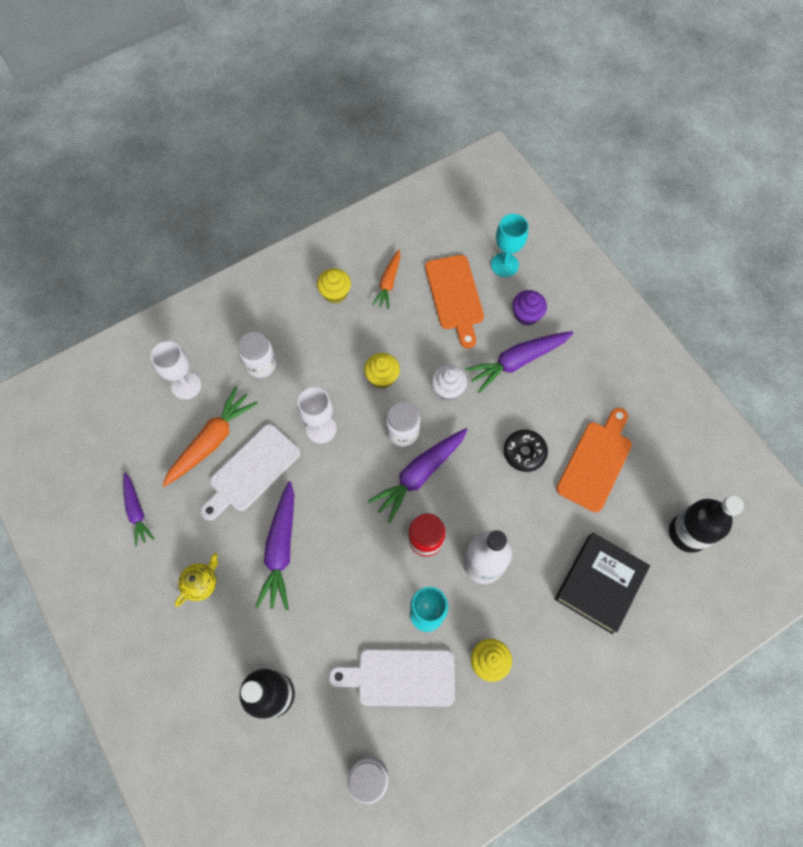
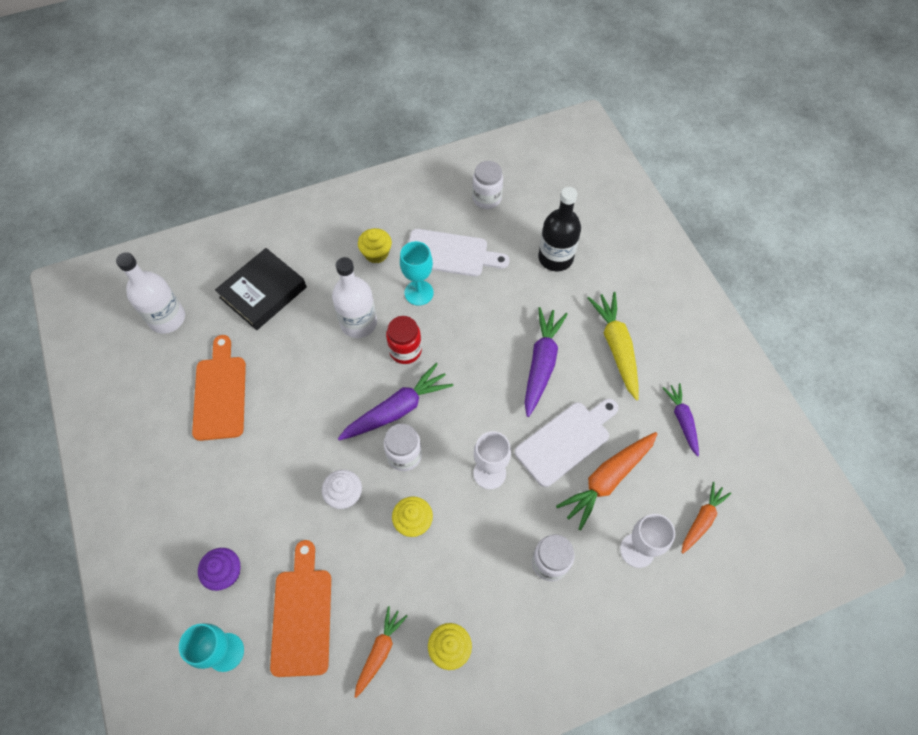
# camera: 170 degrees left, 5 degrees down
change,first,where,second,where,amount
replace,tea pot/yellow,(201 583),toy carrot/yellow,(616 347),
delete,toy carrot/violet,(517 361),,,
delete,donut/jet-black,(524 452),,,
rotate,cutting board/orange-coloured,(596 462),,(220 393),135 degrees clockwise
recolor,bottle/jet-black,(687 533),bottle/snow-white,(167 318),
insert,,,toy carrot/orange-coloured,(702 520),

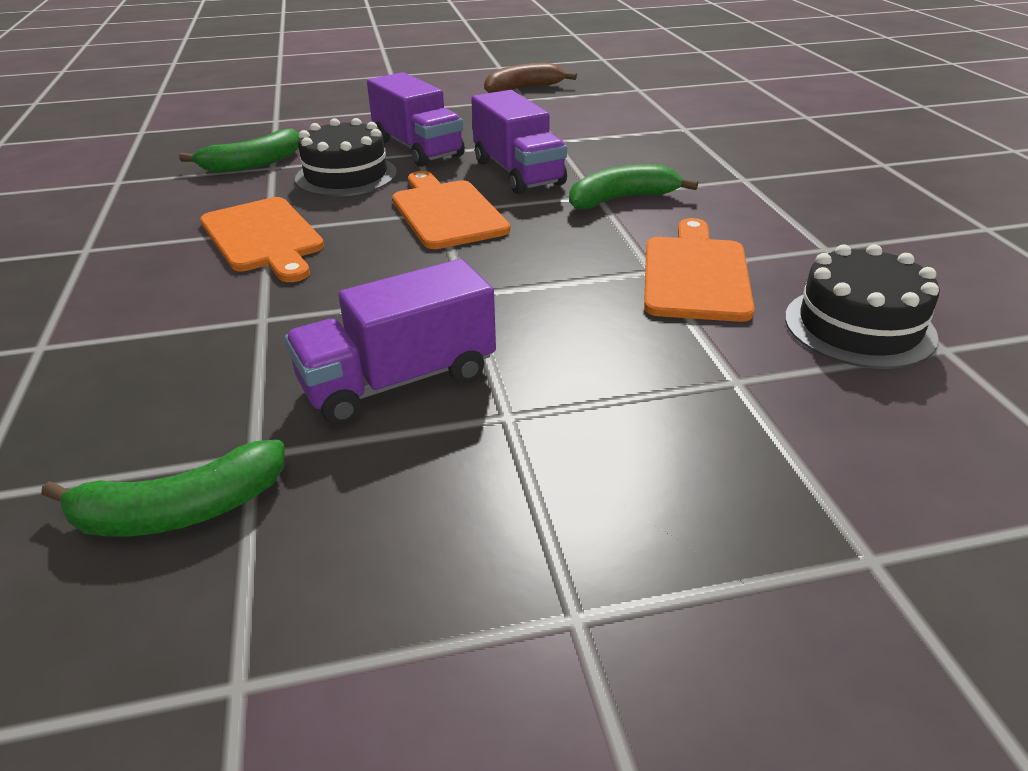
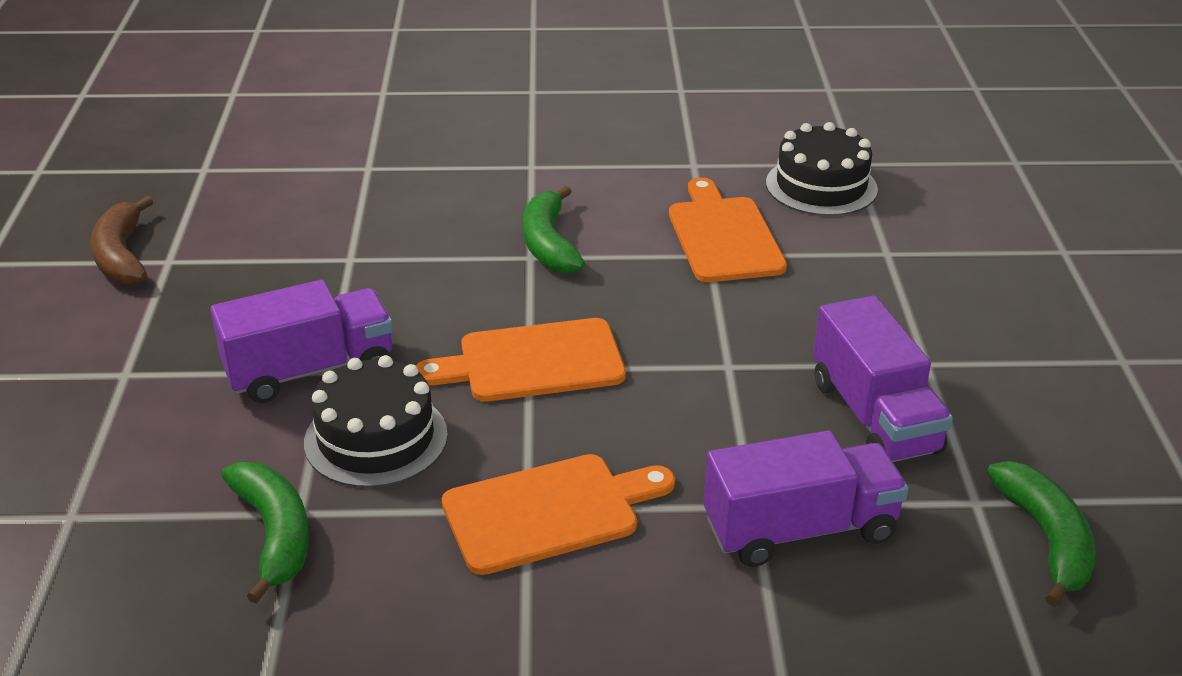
# camera: 80 degrees left, 0 degrees up
change,first,where,second,where,amount
move,toy truck/violet,(518 173),,(800 529),
rotate,cutting board/orange-coloured,(695 274),,(723 236),60 degrees clockwise

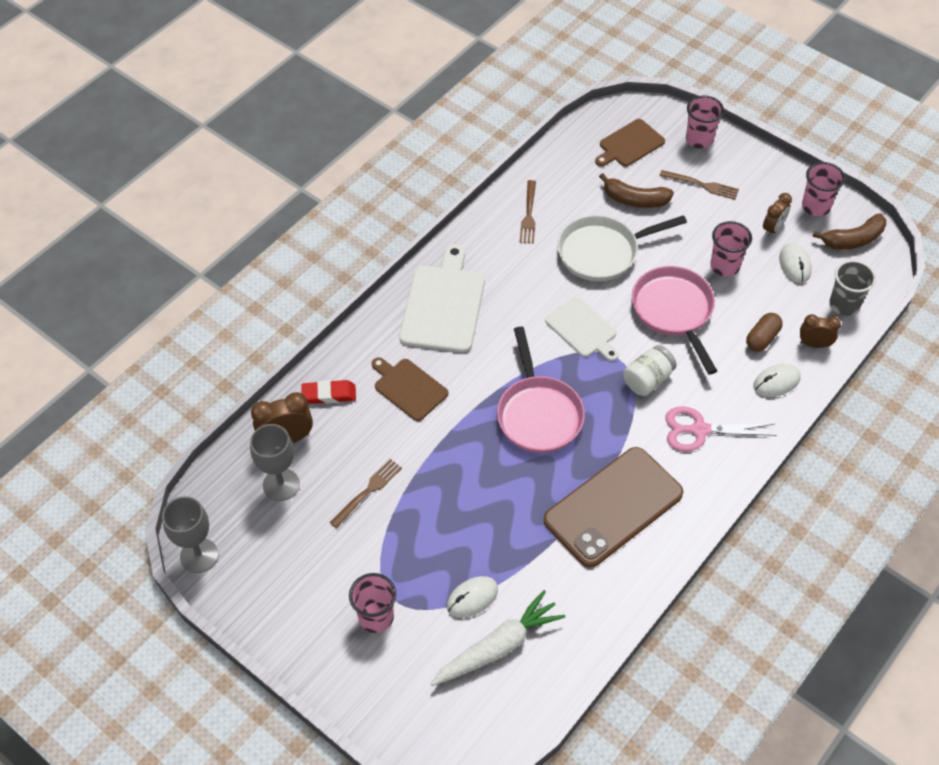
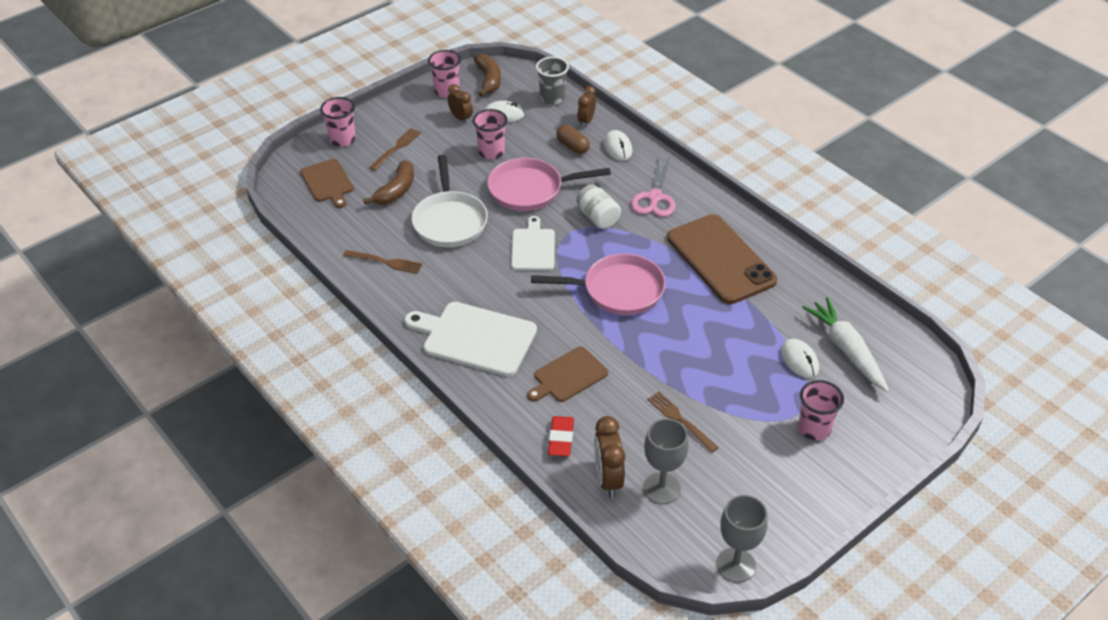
# camera: 80 degrees left, 10 degrees down
change,first,where,second,where,amount
rotate,cutting board/snow-white,(582 329),,(533 248),60 degrees counterclockwise

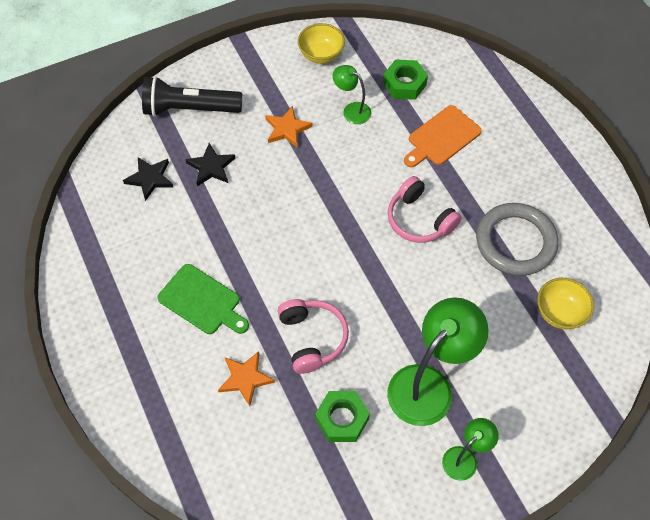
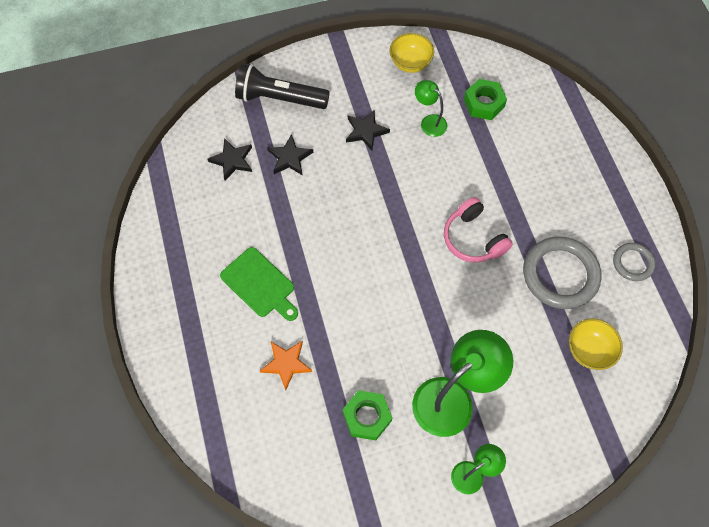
# camera: 10 degrees right, 5 degrees up
change,first,where,second,where,amount
recolor,star/orange-coloured,(287 129),star/jet-black,(366 131),
delete,over-ear headphones/rose-pink,(312 338),,,
delete,cutting board/orange-coloured,(442 137),,,
insert,,,ring/gray,(632 263),

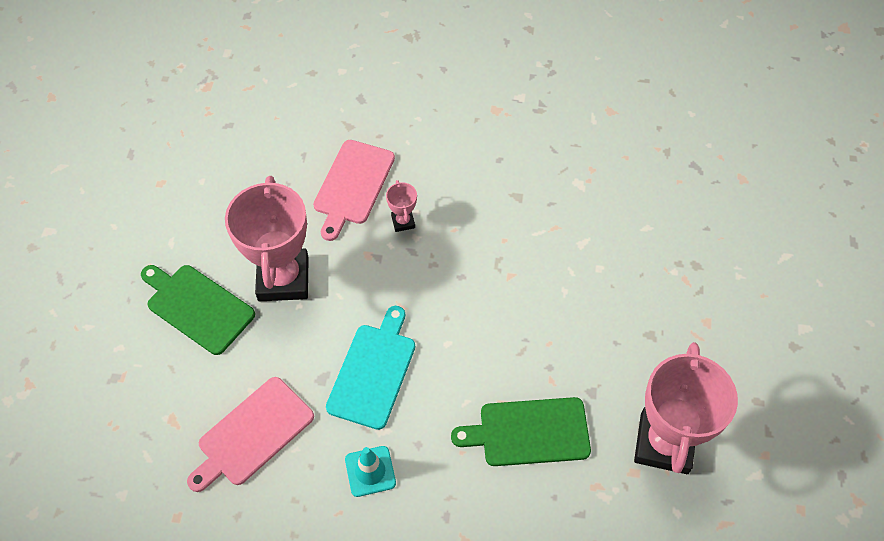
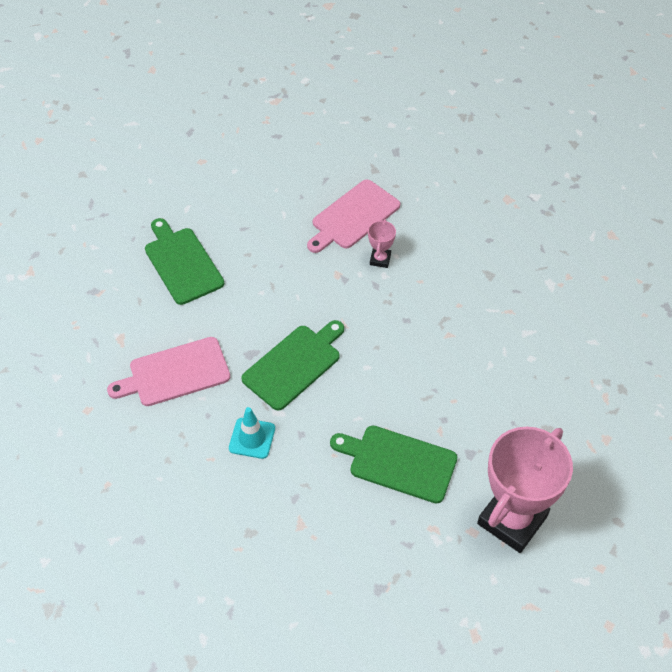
# camera: 25 degrees right, 5 degrees down
change,first,where,second,where,amount
delete,prize cup/rose-pink,(283 279),,,
recolor,cutting board/aqua,(373 371),cutting board/emerald,(294 364),

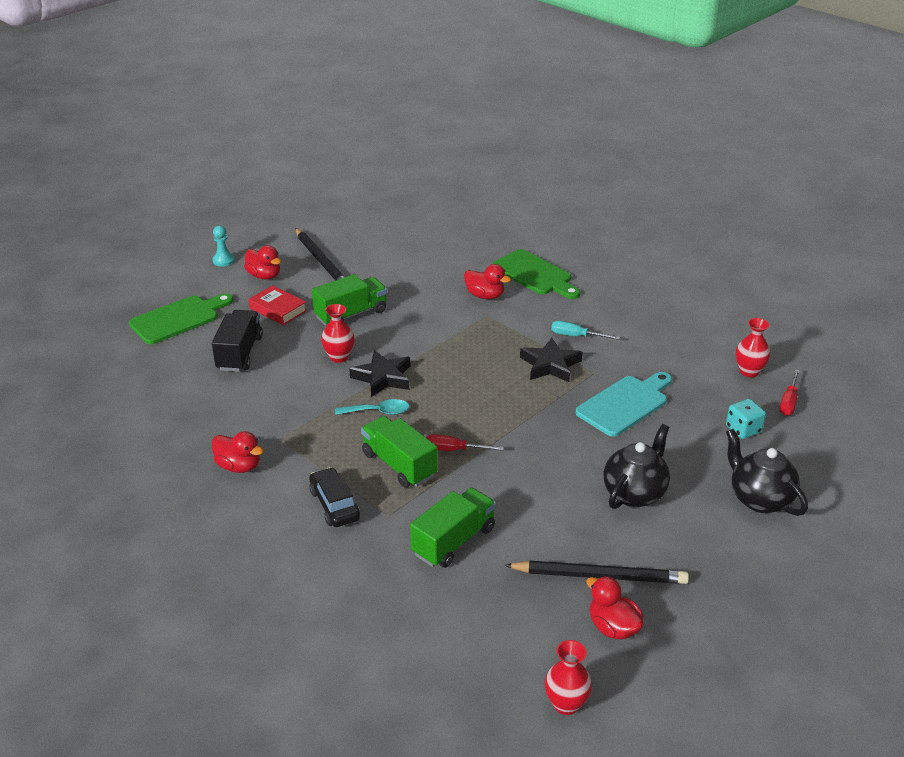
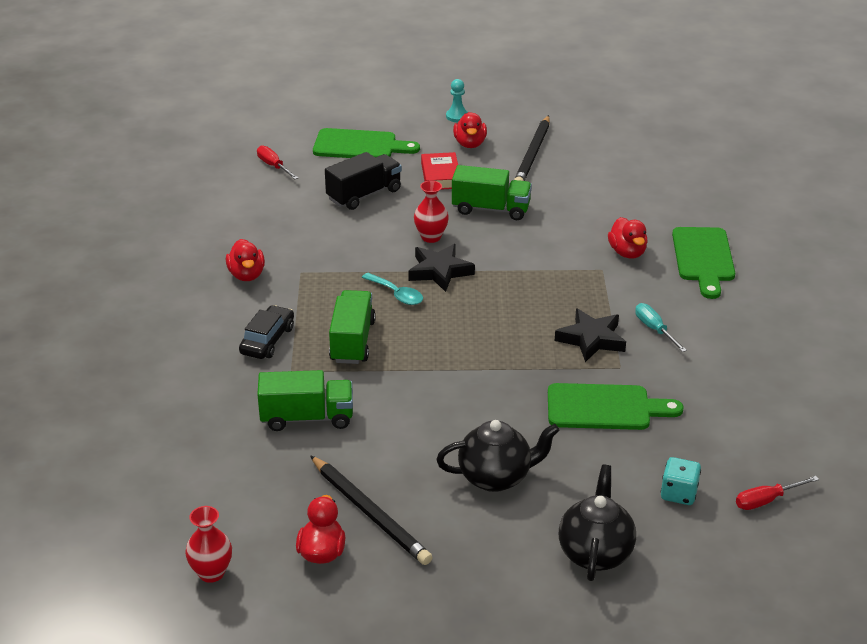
# camera: 45 degrees right, 0 degrees up
change,first,where,second,where,amount
move,hand screwdriver/crimson,(454 450),,(273 166),
recolor,cutting board/aqua,(625 404),cutting board/emerald,(605 408),
delete,vase/crimson,(749 371),,,

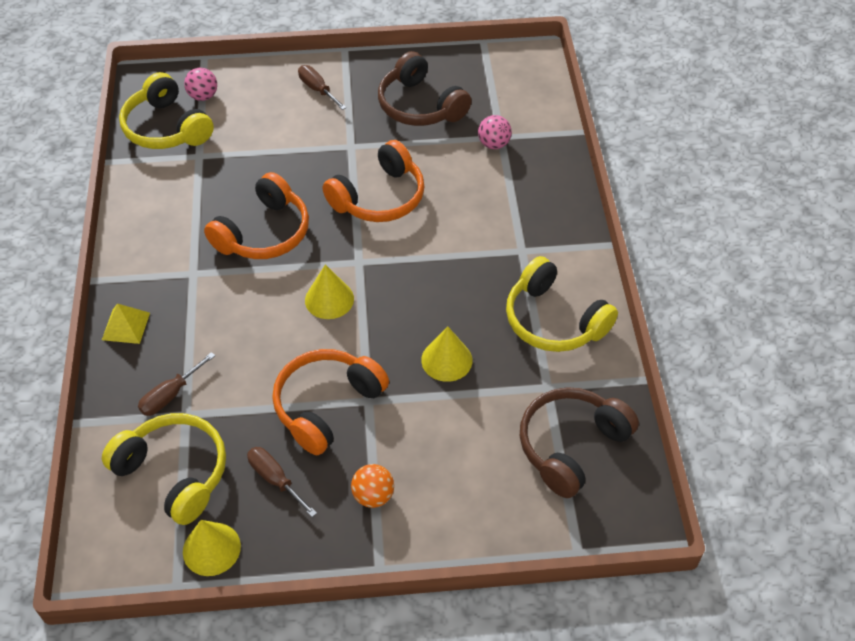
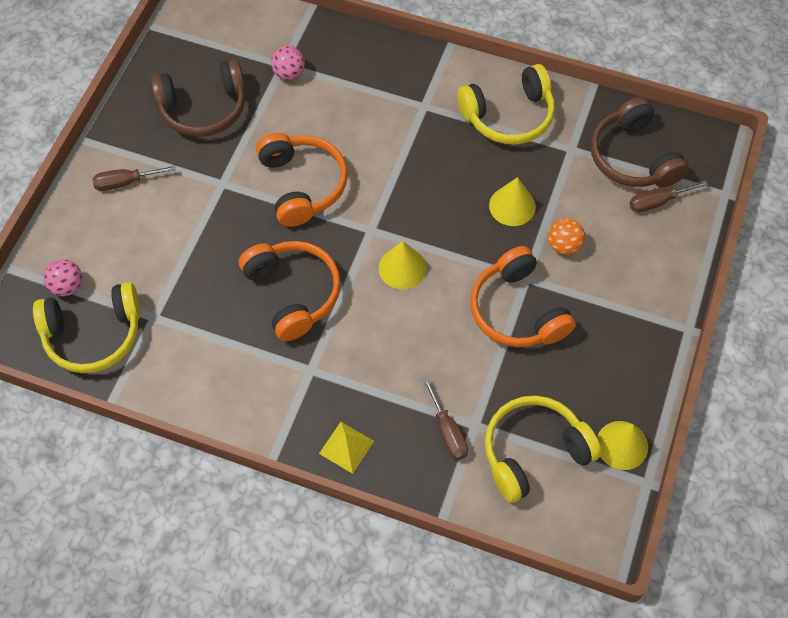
# camera: 65 degrees left, 10 degrees up
change,first,where,second,where,amount
move,hand screwdriver/russet,(275 479),,(657 202),
move,sphere/orange-coloured,(373 495),,(564 245),

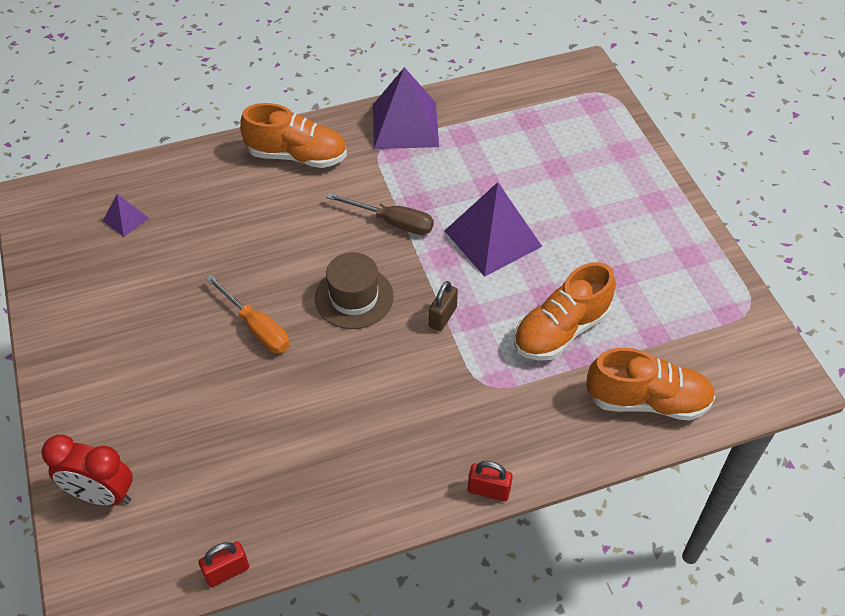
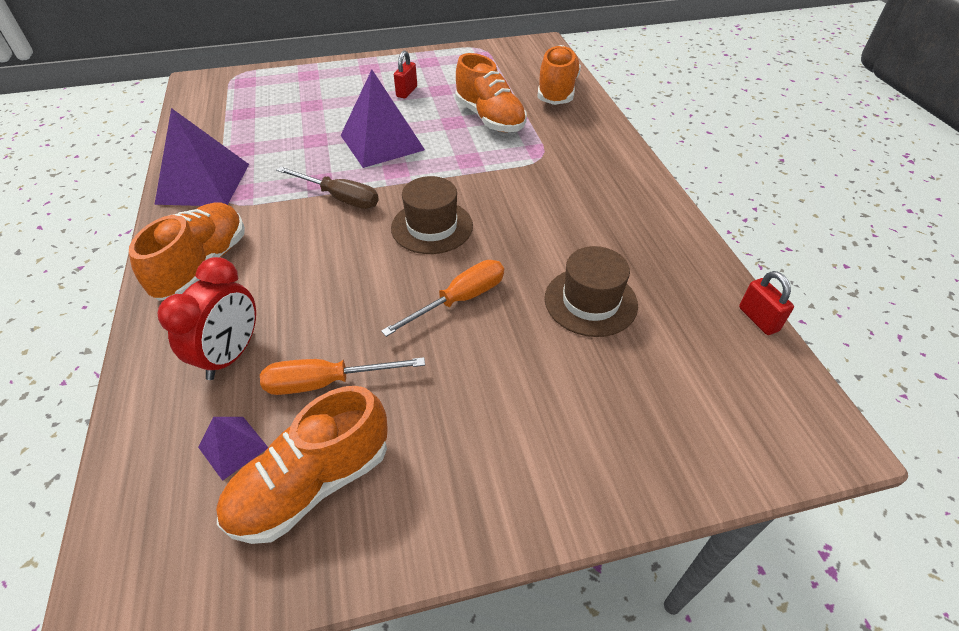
# camera: 85 degrees left, 5 degrees down
change,first,where,second,where,amount
move,bedside clock/crimson,(102 494),,(231 355),
rotate,hand screwdriver/russet,(392 222),,(340 198),90 degrees clockwise
delete,padlock/russet,(442 317),,,
move,padlock/crimson,(488 491),,(407 92),
insert,,,lace-up shoe/orange-coloured,(312 484),
insert,,,hand screwdriver/orange-coloured,(326 382),
insert,,,hat/russet,(590 301),

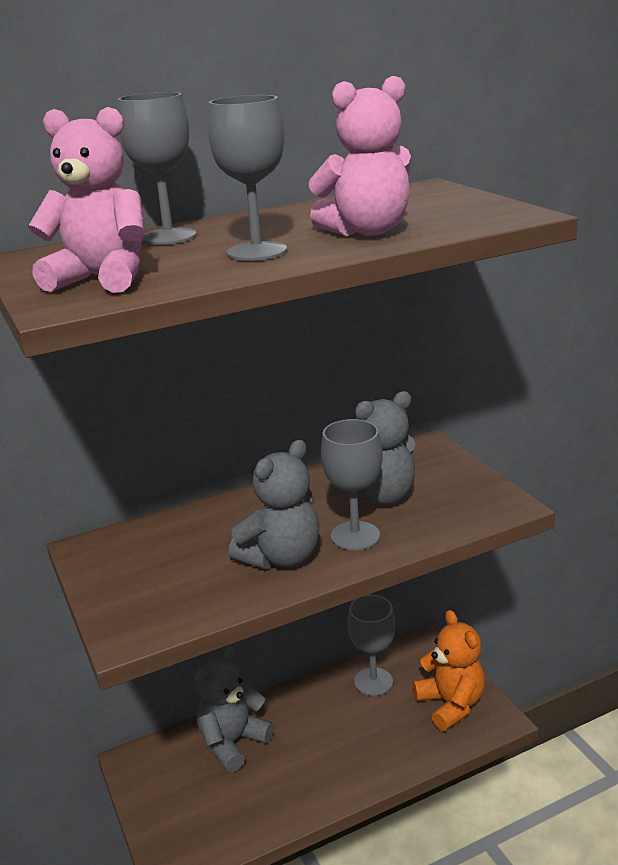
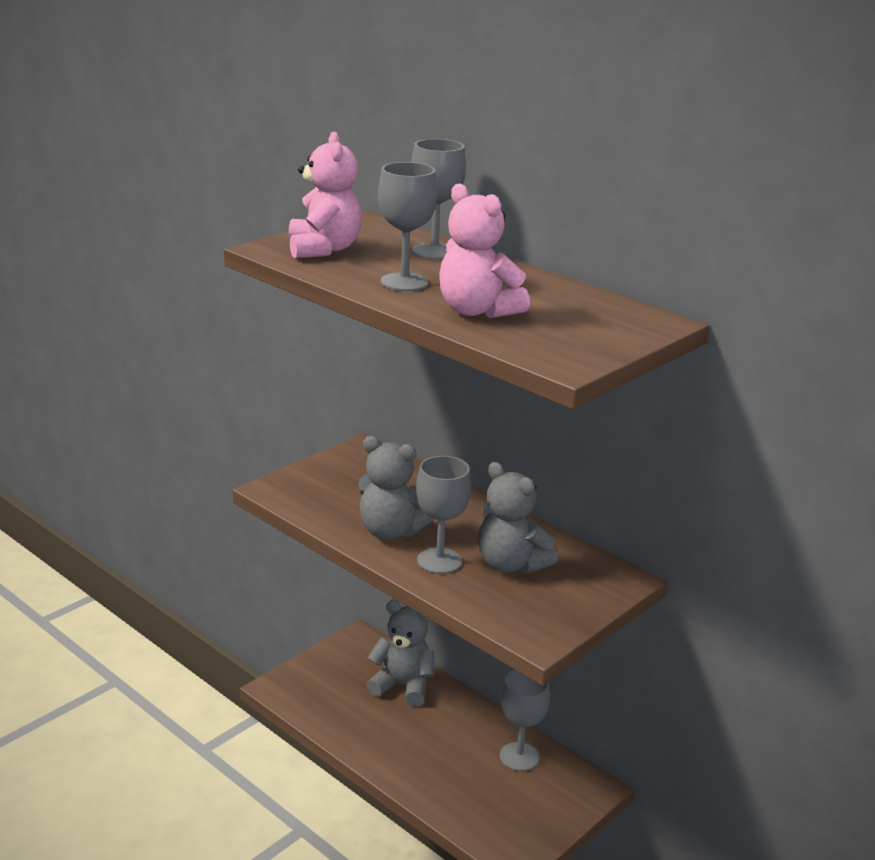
# camera: 65 degrees right, 0 degrees up
change,first,where,second,where,amount
delete,teddy/orange-coloured,(451 704),,,

